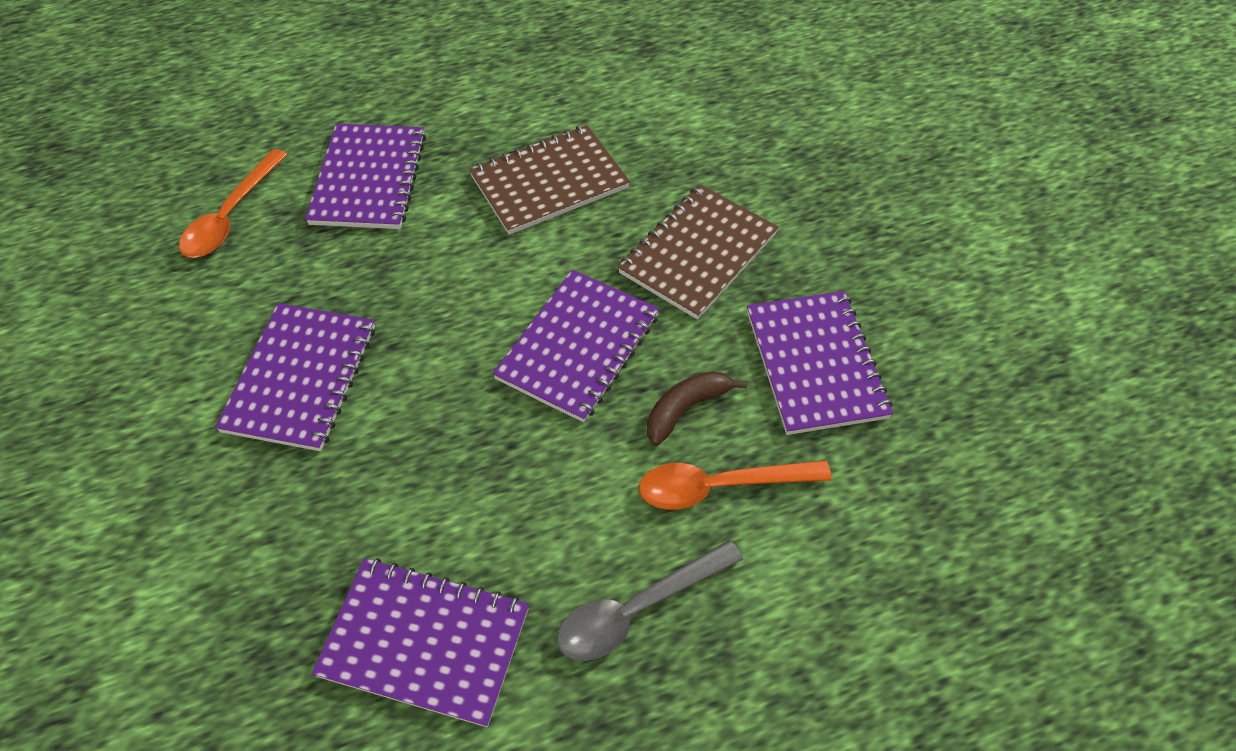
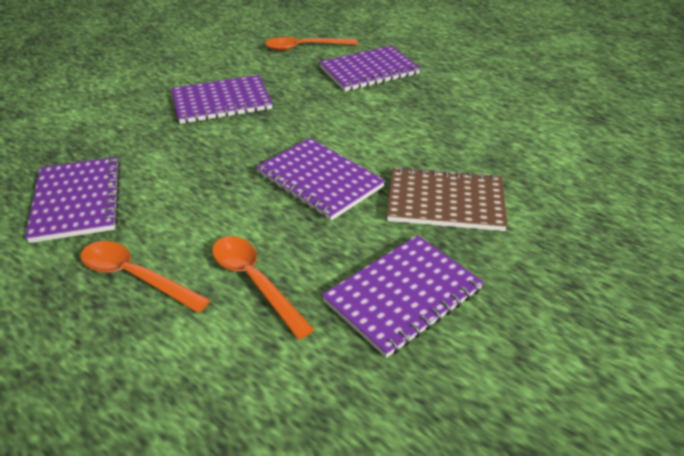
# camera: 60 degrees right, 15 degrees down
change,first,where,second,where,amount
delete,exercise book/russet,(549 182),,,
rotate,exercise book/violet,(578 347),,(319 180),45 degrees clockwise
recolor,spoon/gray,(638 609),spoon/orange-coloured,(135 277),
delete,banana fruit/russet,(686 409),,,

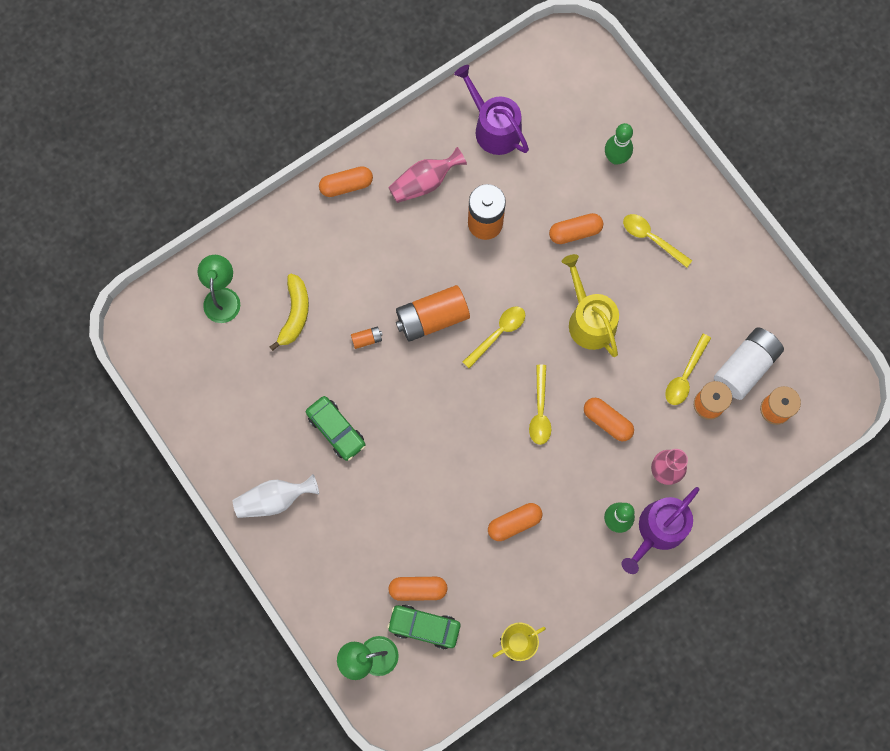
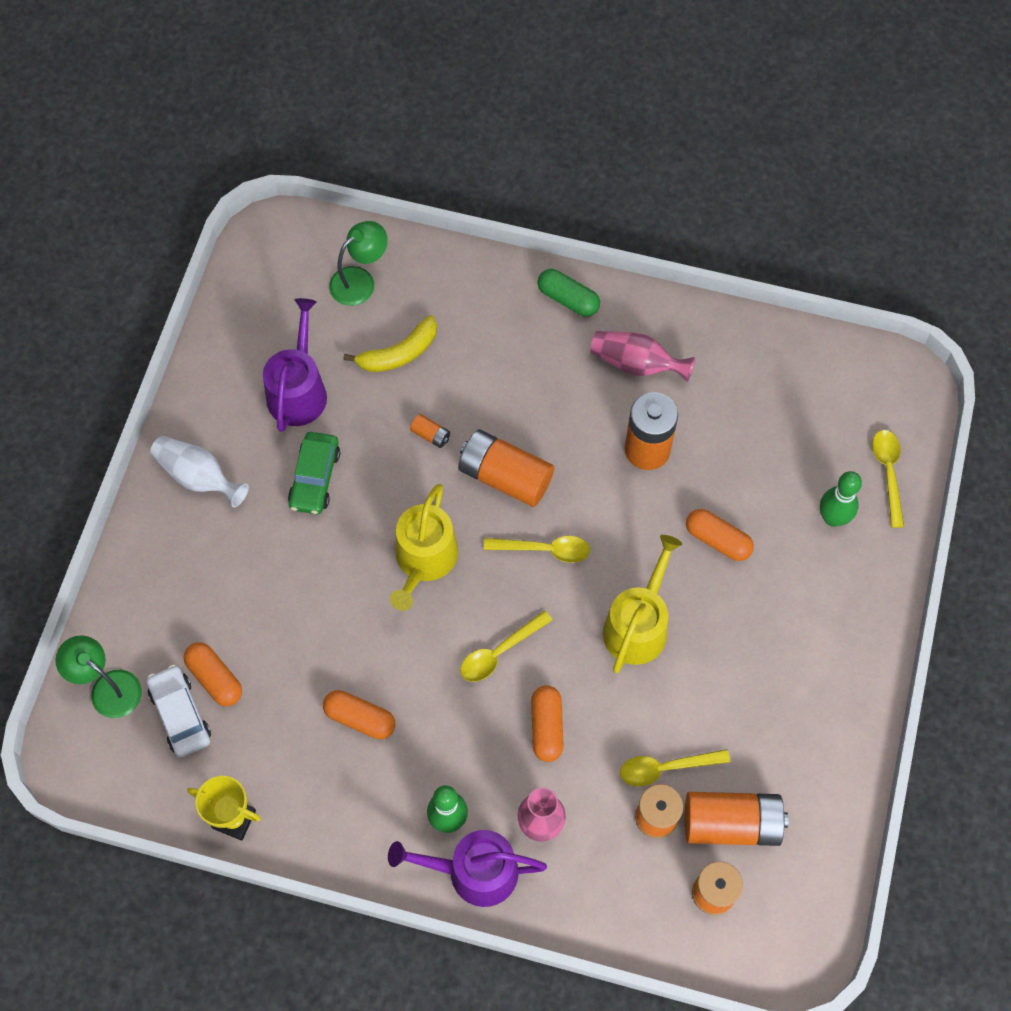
# camera: 50 degrees right, 10 degrees down
change,first,where,second,where,amount
recolor,capsule/orange-coloured,(346 185),capsule/emerald,(568 299),
recolor,car/emerald,(424 627),car/snow-white,(180 714),
move,watering pot/violet,(493 127),,(298 390),
move,spoon/yellow,(651 238),,(888 473),
recolor,power cell/snow-white,(745 367),power cell/orange-coloured,(731 824),
insert,,,watering pot/yellow,(424 560),

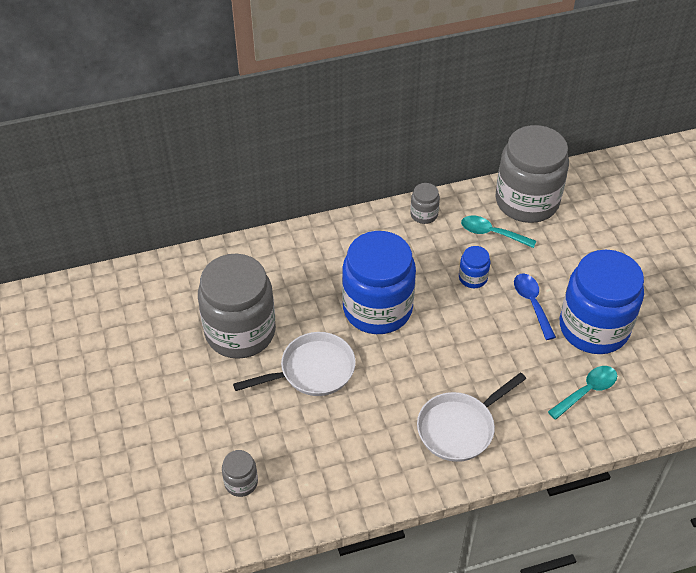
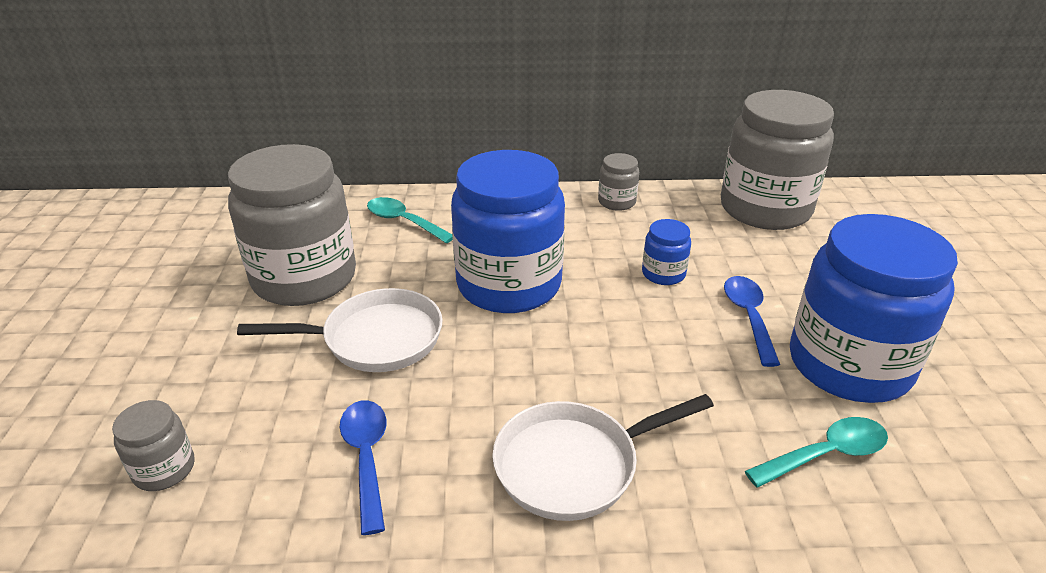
# camera: 15 degrees right, 15 degrees down
change,first,where,second,where,amount
move,spoon/aqua,(492 233),,(403 222),
insert,,,spoon/royal blue,(366 458),

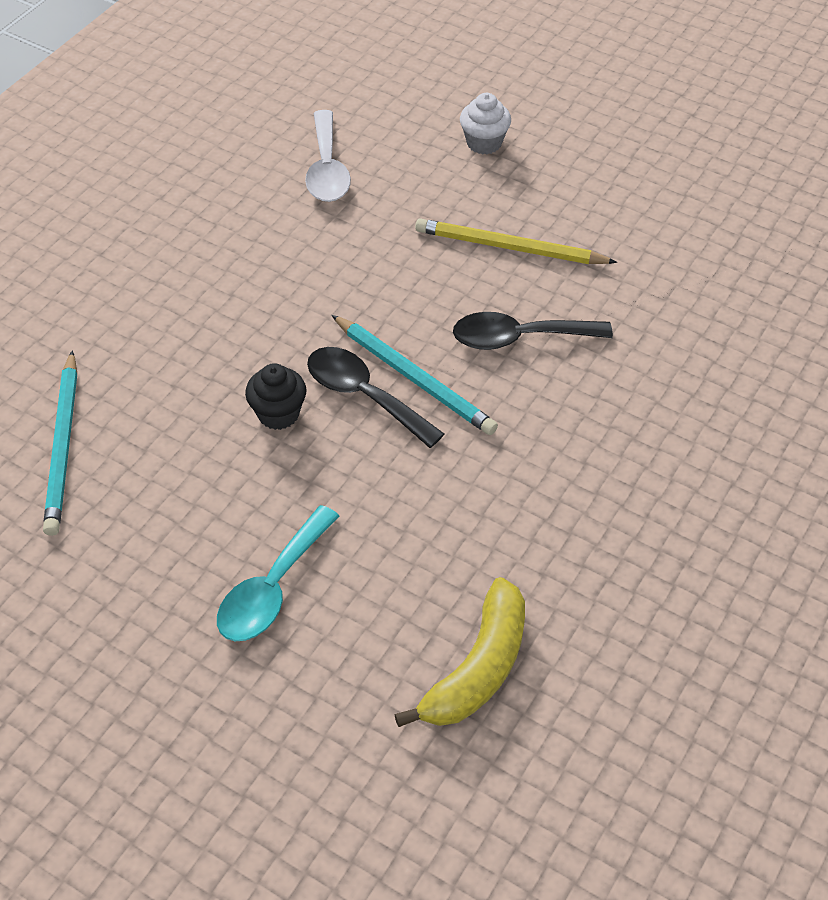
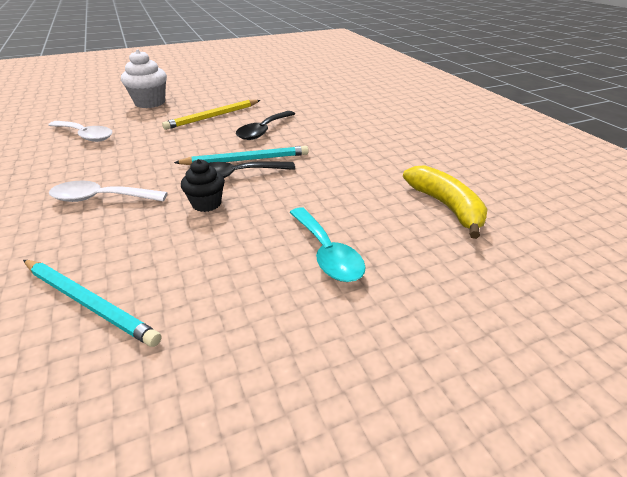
# camera: 55 degrees left, 15 degrees down
change,first,where,second,where,amount
resize,fairy cake/snow-white,(484 143),,(150 103),x1.57
insert,,,spoon/snow-white,(101 198),

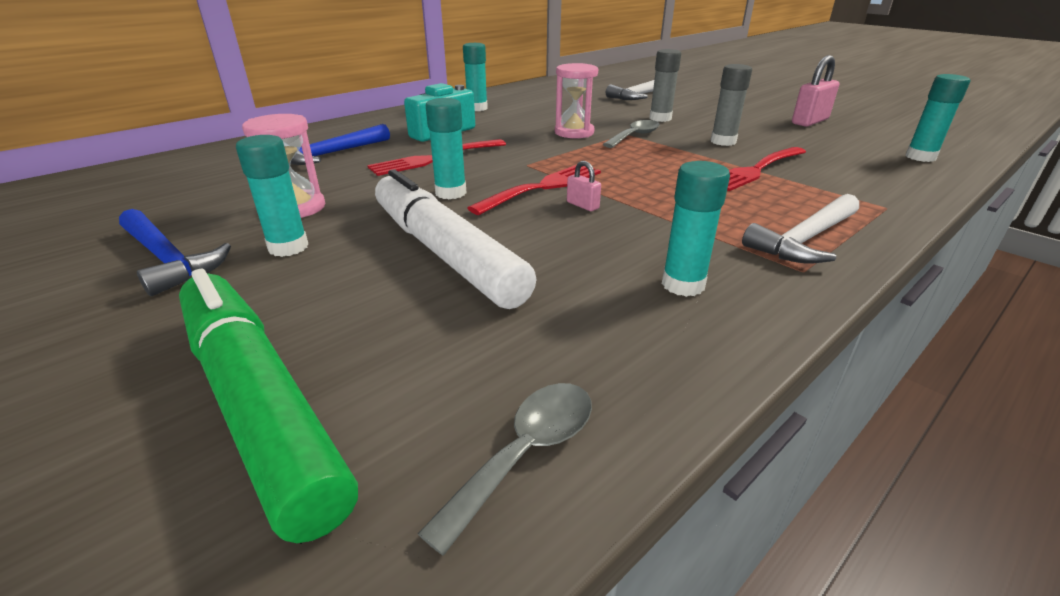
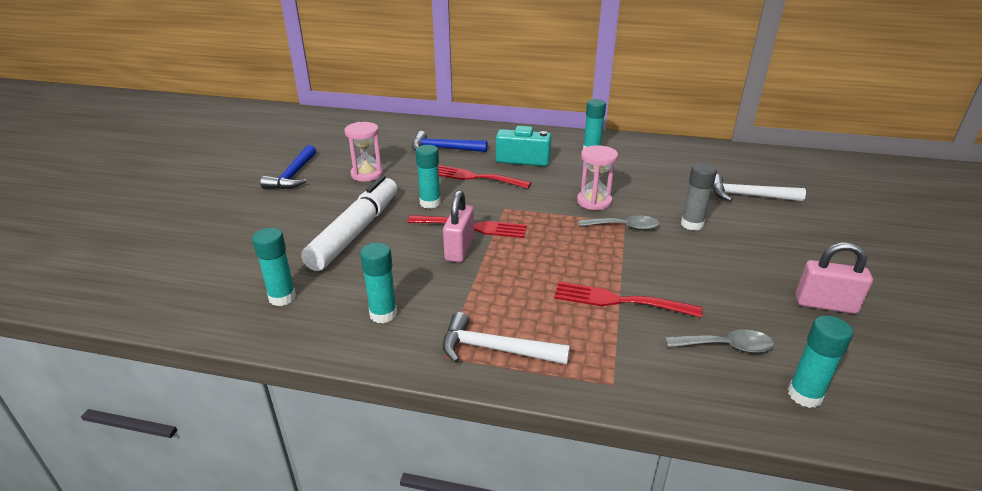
# camera: 55 degrees right, 0 degrees up
change,first,where,second,where,amount
delete,felt pen/emerald,(259 403),,,
move,glue stick/aqua,(288 247),,(282 297),
move,spoon/gray,(526 453),,(726 346),
resize,padlock/rose-pink,(582 205),,(459 249),x1.97
delete,glue stick/gray,(723 141),,,

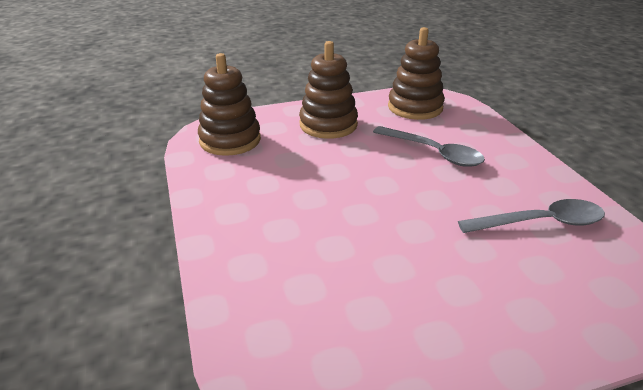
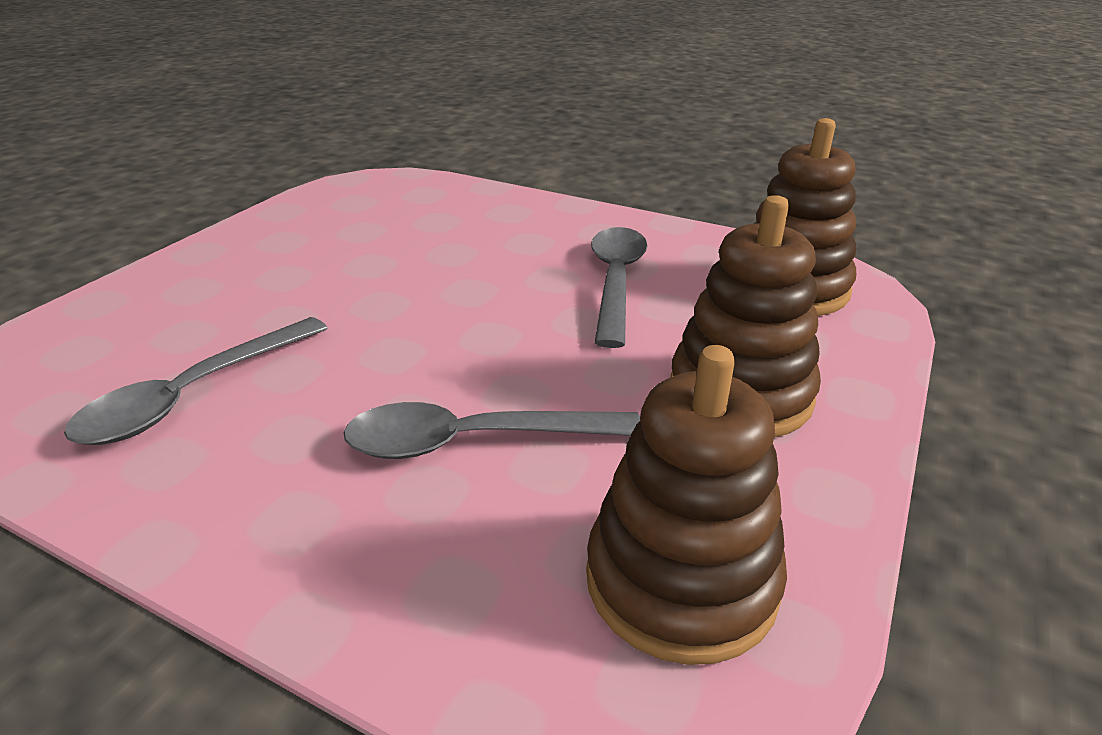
# camera: 135 degrees right, 0 degrees up
change,first,where,second,where,amount
insert,,,spoon/gray,(616 281),

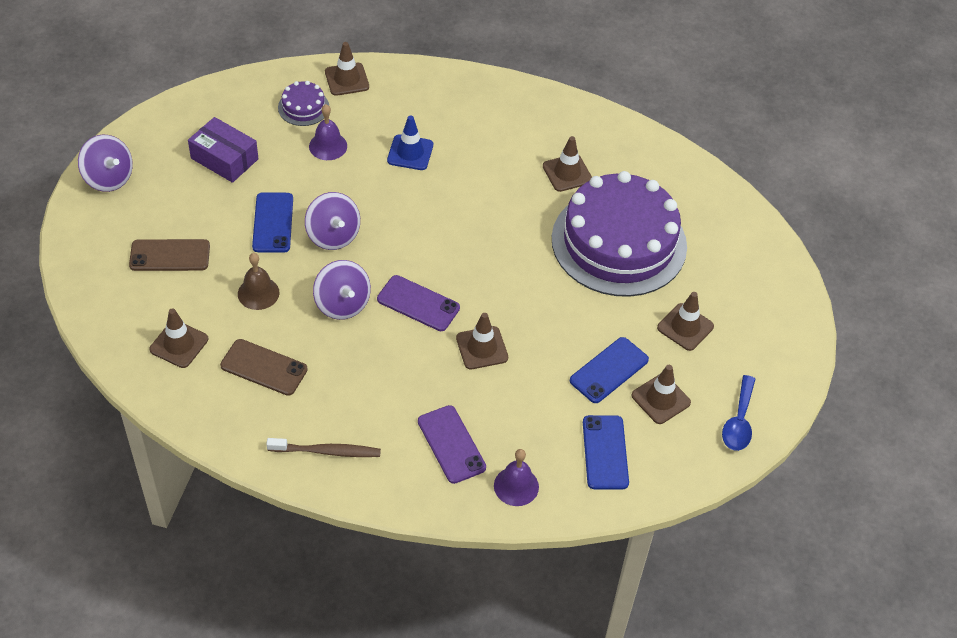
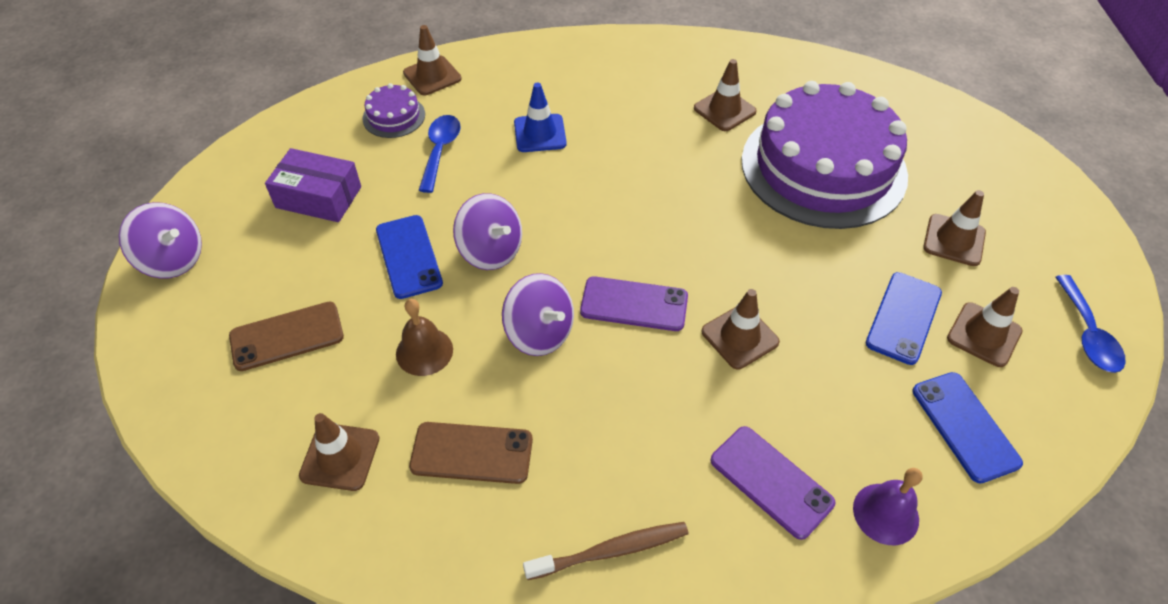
# camera: 15 degrees left, 0 degrees up
change,first,where,second,where,amount
replace,school bell/violet,(328 146),spoon/royal blue,(440 150),

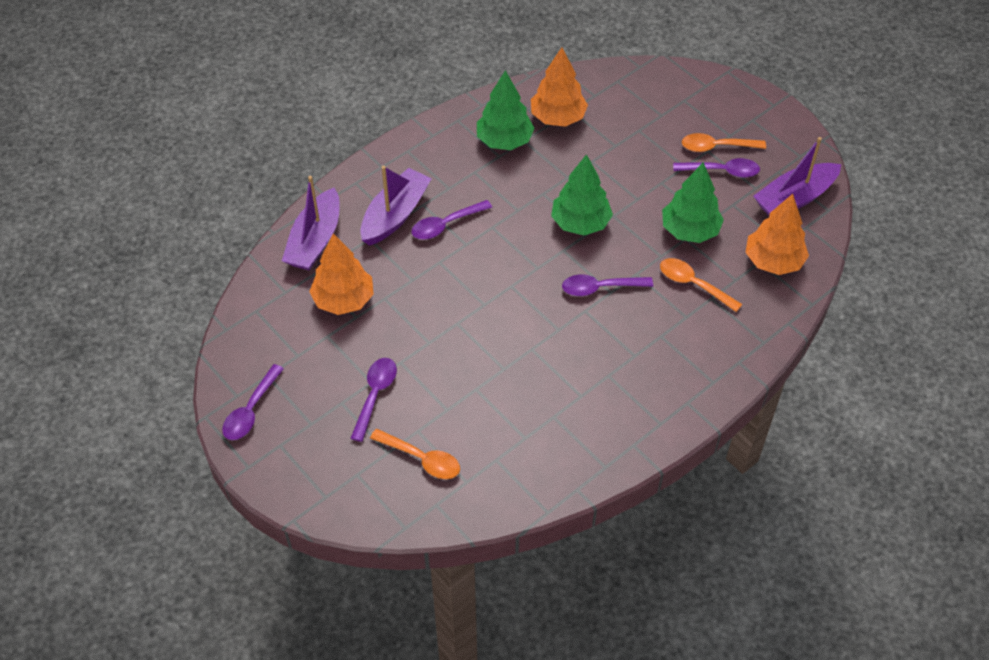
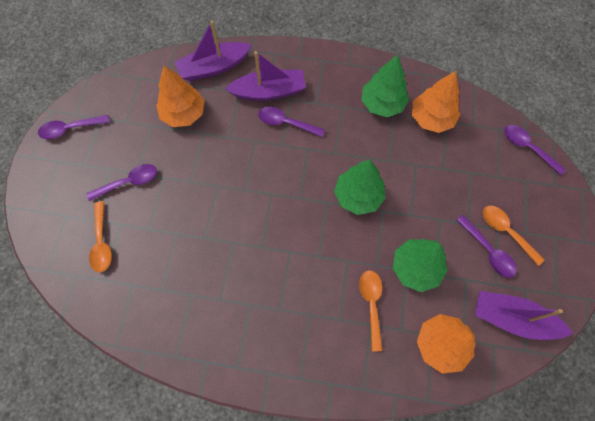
# camera: 50 degrees right, 15 degrees up
change,first,where,second,where,amount
move,spoon/violet,(600 288),,(527 147),

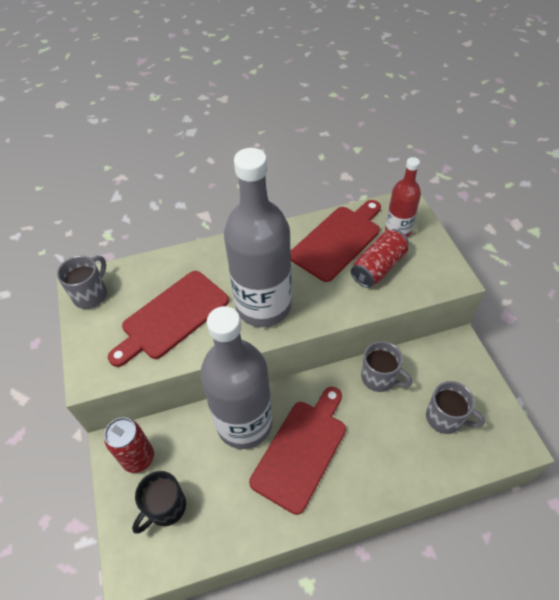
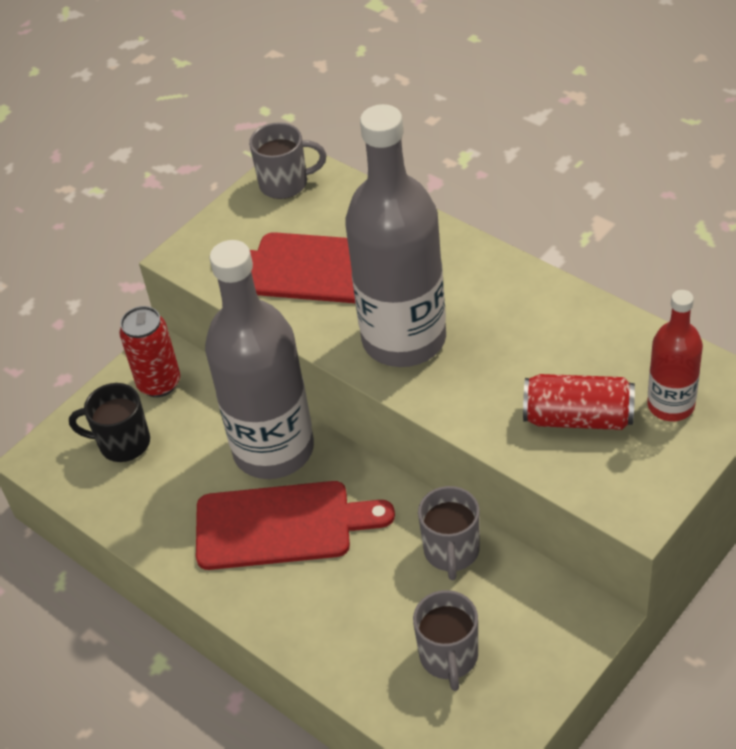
# camera: 60 degrees right, 5 degrees down
change,first,where,second,where,amount
delete,cutting board/crimson,(338 240),,,

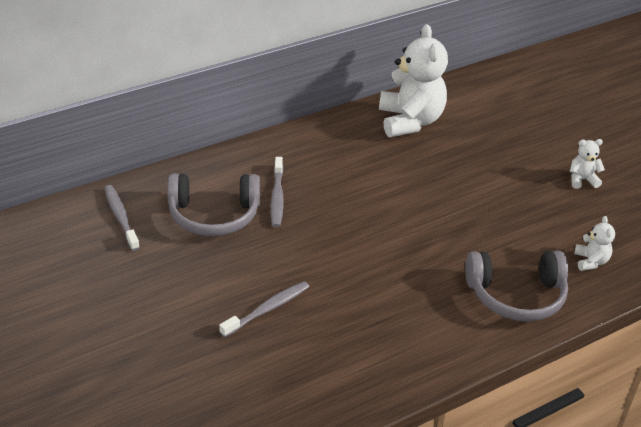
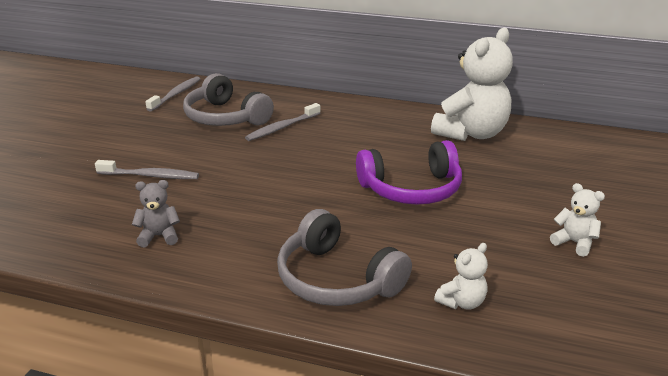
# camera: 50 degrees right, 10 degrees down
change,first,where,second,where,amount
insert,,,teddy/gray,(159 236),
insert,,,over-ear headphones/violet,(411 189),

